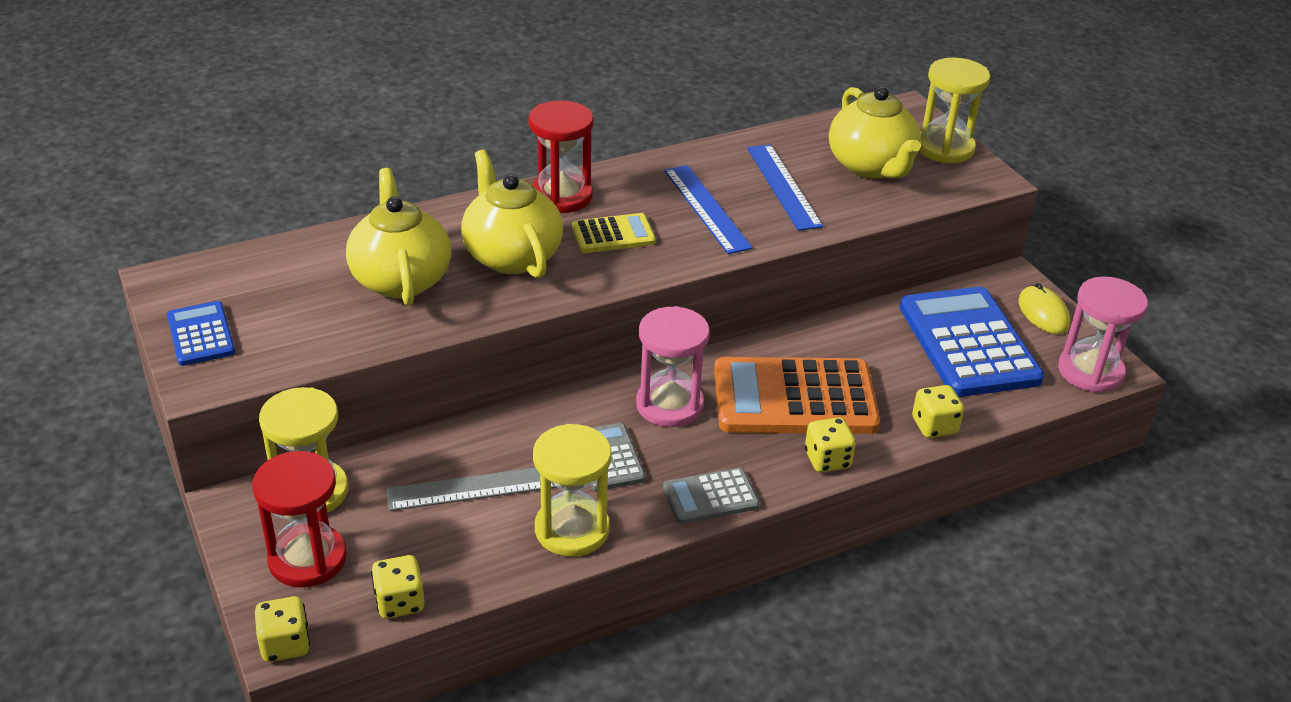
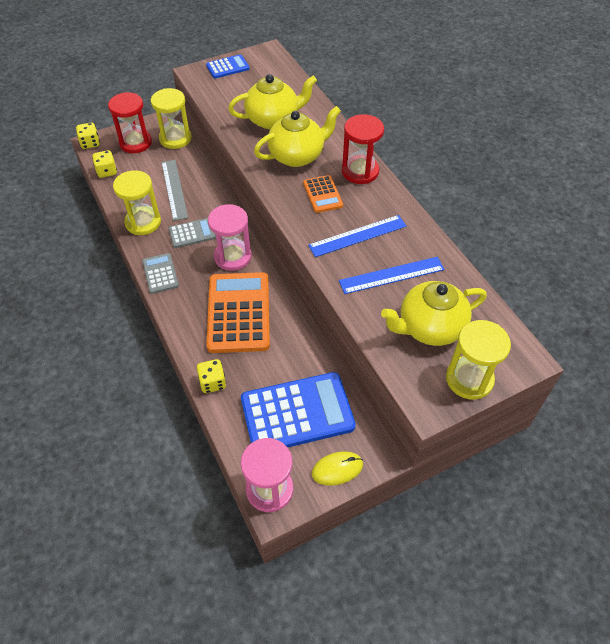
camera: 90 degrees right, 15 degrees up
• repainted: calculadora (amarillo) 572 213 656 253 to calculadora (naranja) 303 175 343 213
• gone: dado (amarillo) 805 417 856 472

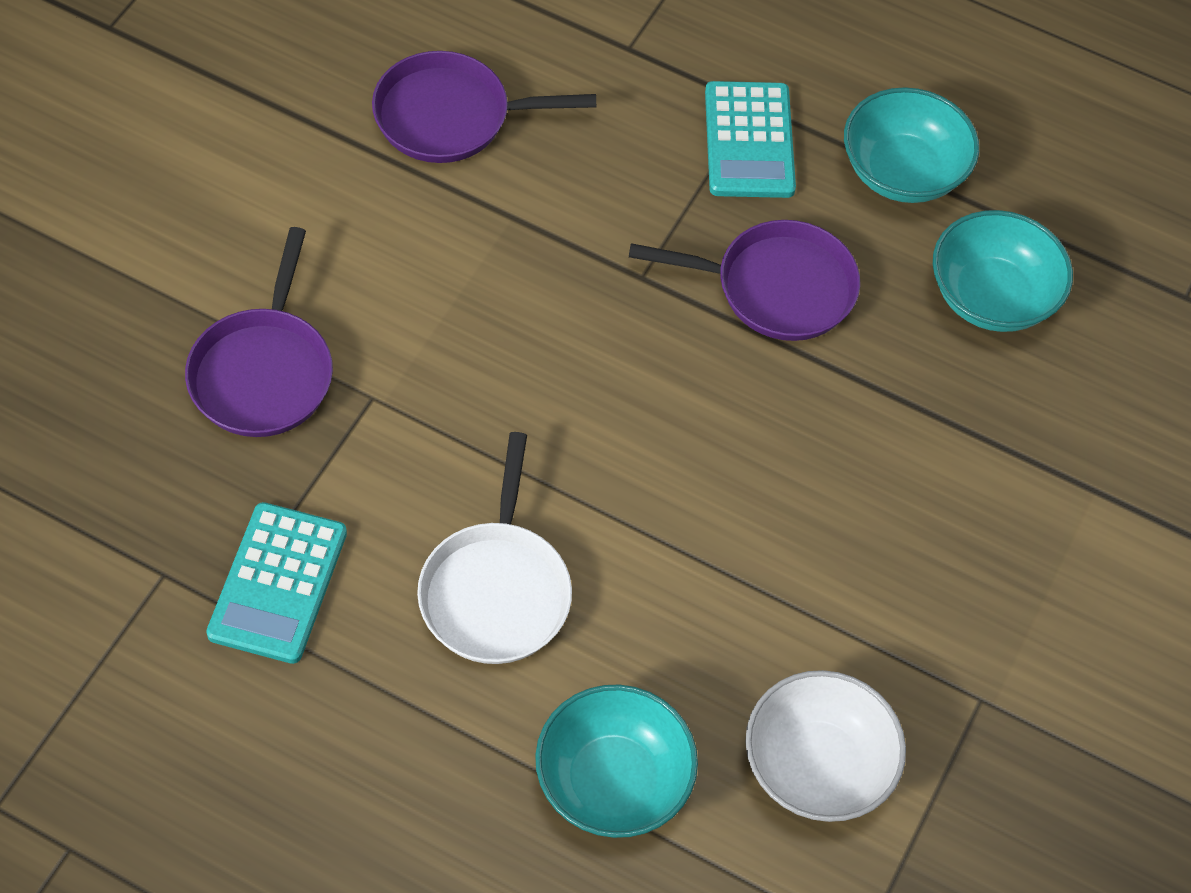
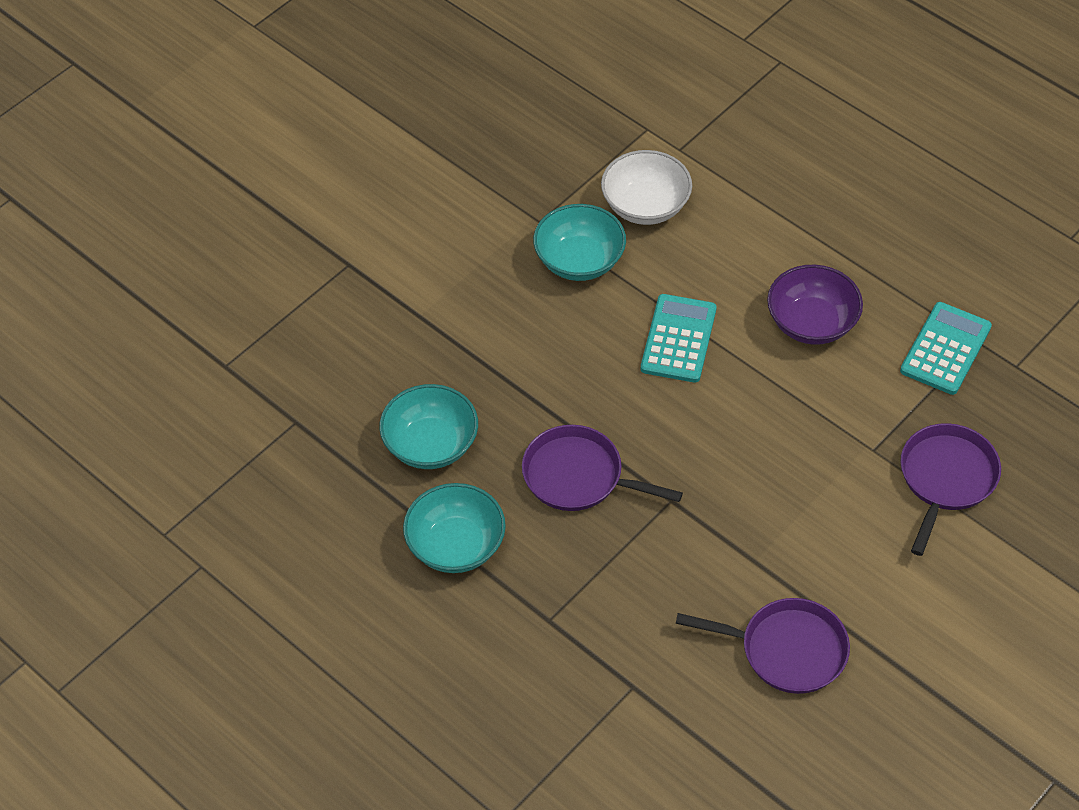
camera: 160 degrees left, 5 degrees down
• shifted: calculadora (turquesa) 705 81 796 198 to 641 294 717 383
• swapped: sartén (blanco) 417 432 572 664 to cuenco (morado) 767 265 863 345
• shifted: cuenco (turquesa) 535 684 698 838 to 533 204 626 281

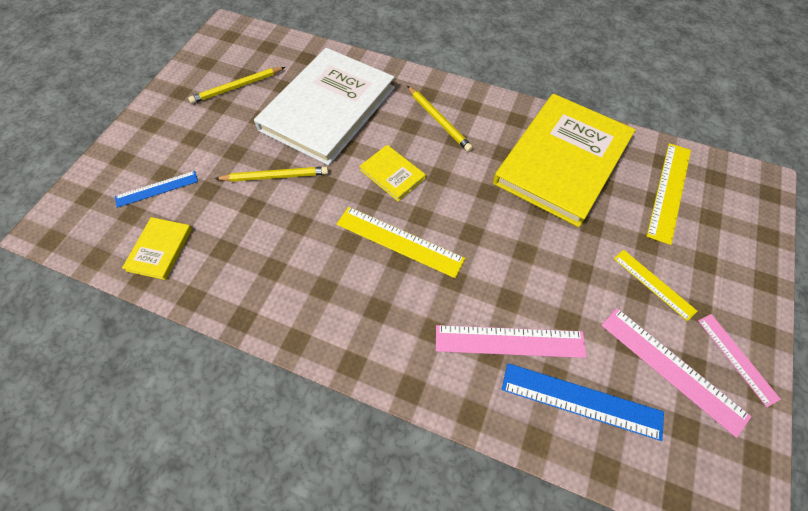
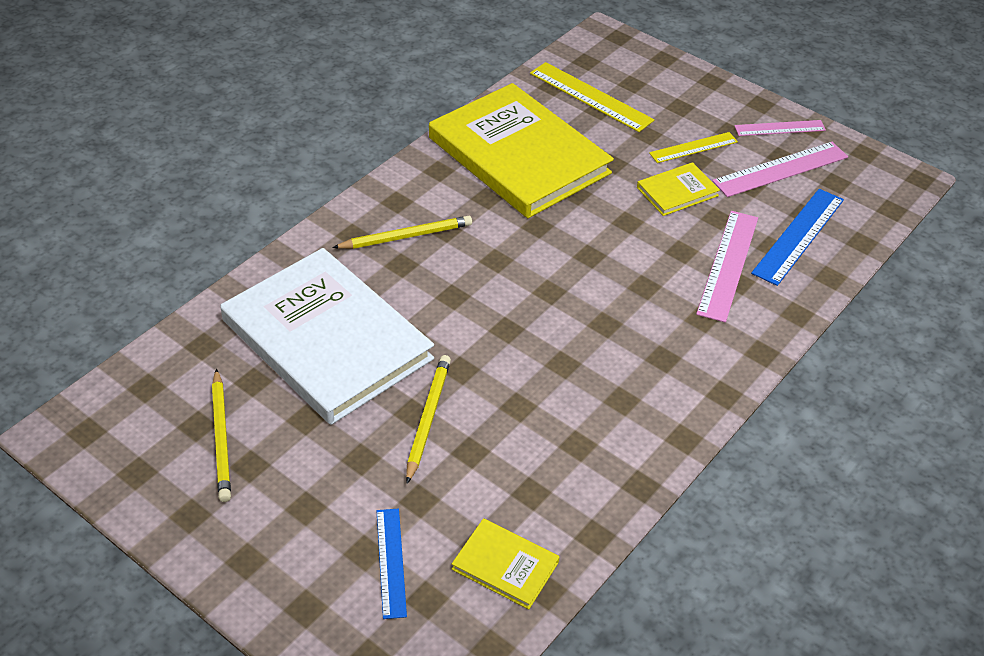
camera: 75 degrees left, 15 degrees down
• shifted: libro (amarillo) 359 145 426 202 to 637 162 720 216
• gone: regla (amarillo) 337 207 465 278

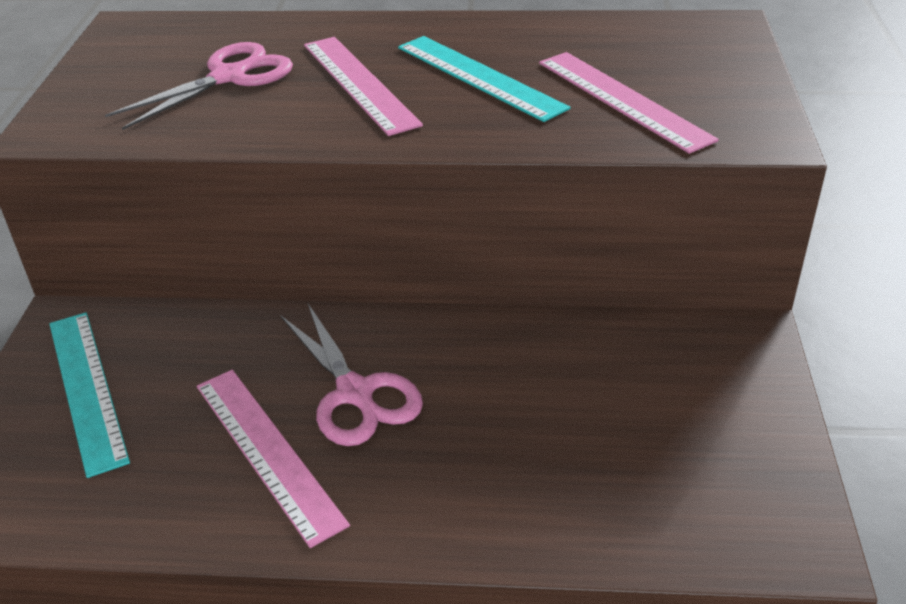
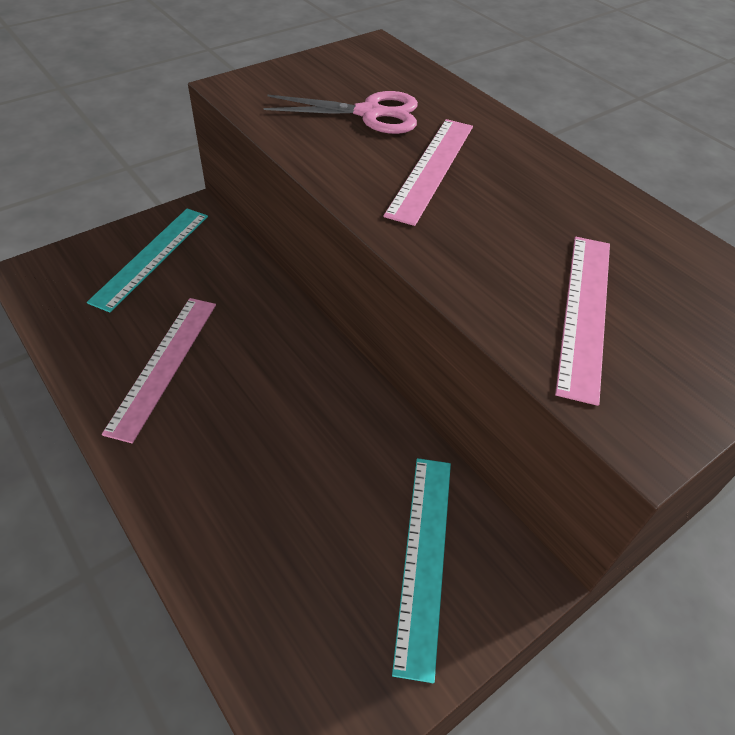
camera: 45 degrees right, 10 degrees up
• shifted: regla (turquesa) 398 36 571 122 to 392 458 451 683
• gone: tijeras (rosa) 281 304 423 446

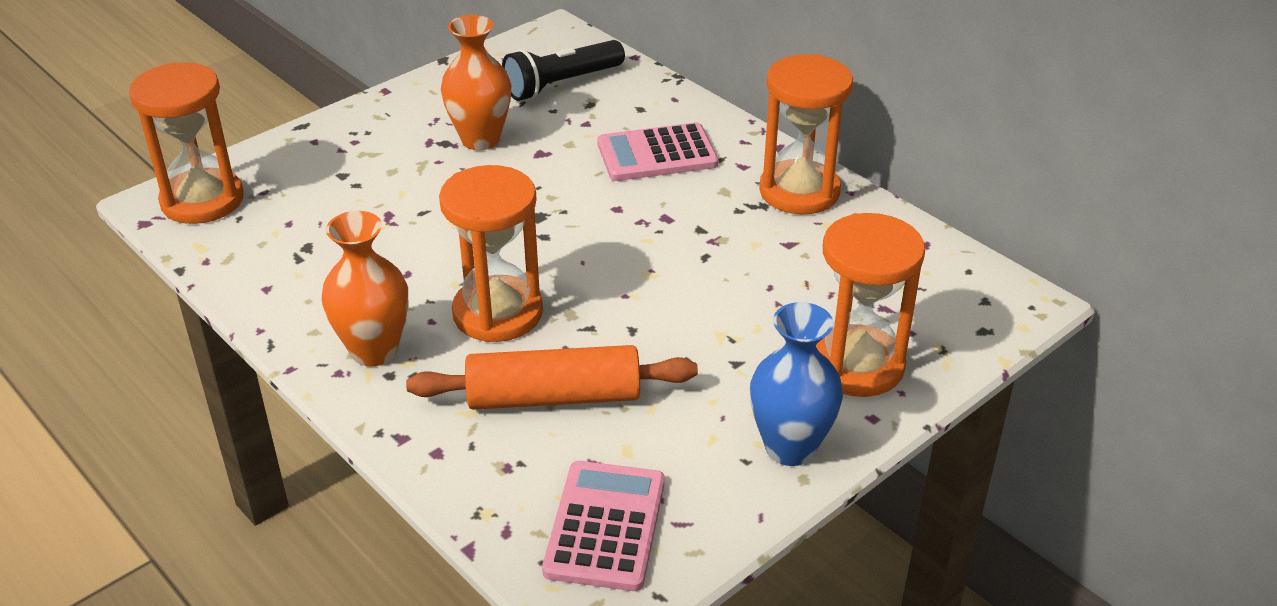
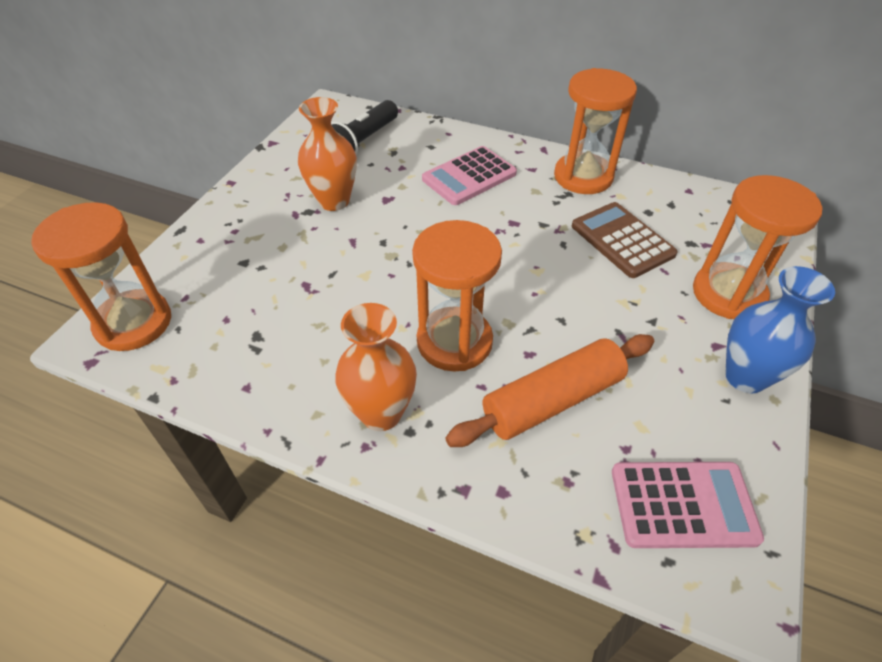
camera: 25 degrees left, 10 degrees up
• rotated: calculadora (rosa) 542 461 665 591 = 612 462 764 548 105 degrees clockwise
• new: calculadora (marrón) 572 202 678 278

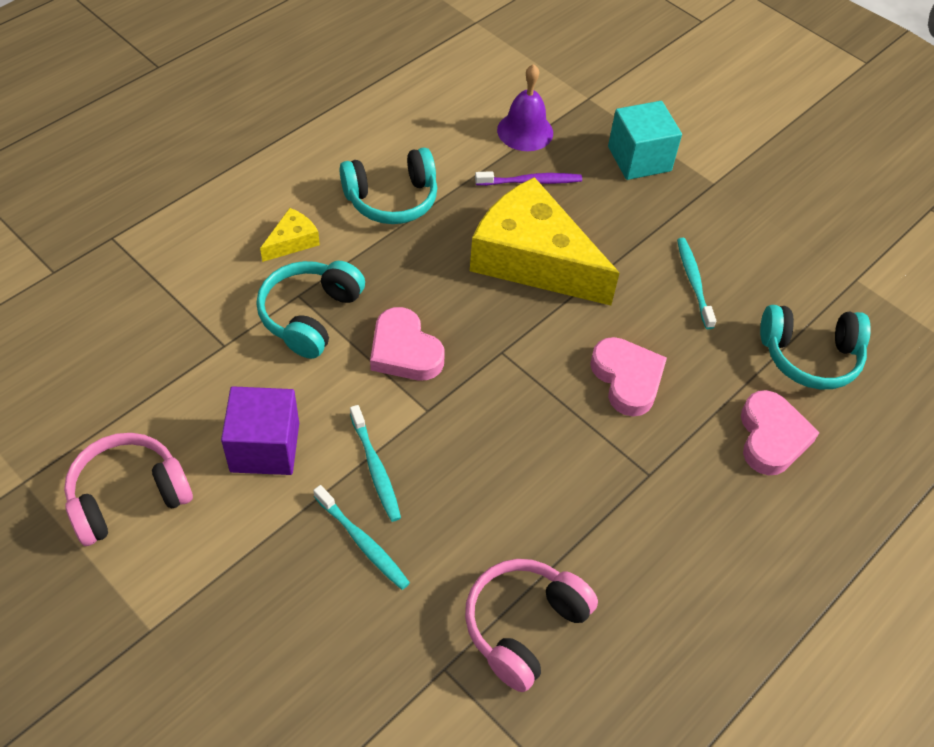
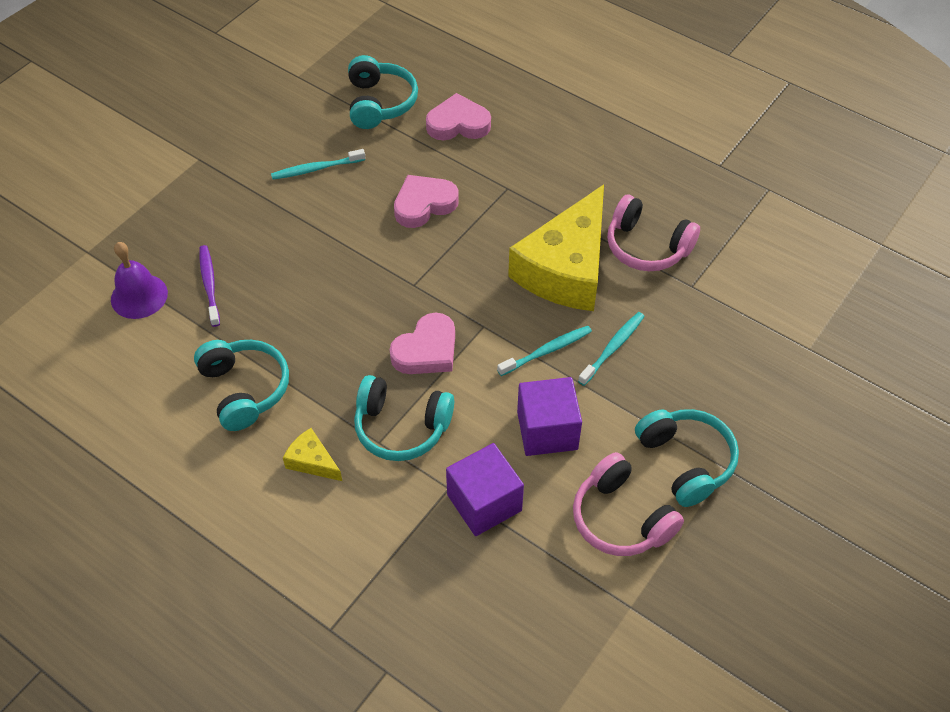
camera: 95 degrees left, 0 degrees up
• gone: cubo (turquesa) 608 101 682 180
• shifted: queso (amarillo) 470 177 620 306 to 508 184 604 311
• new: auriculares (turquesa) 635 409 739 507
• new: cubo (morado) 446 443 524 536

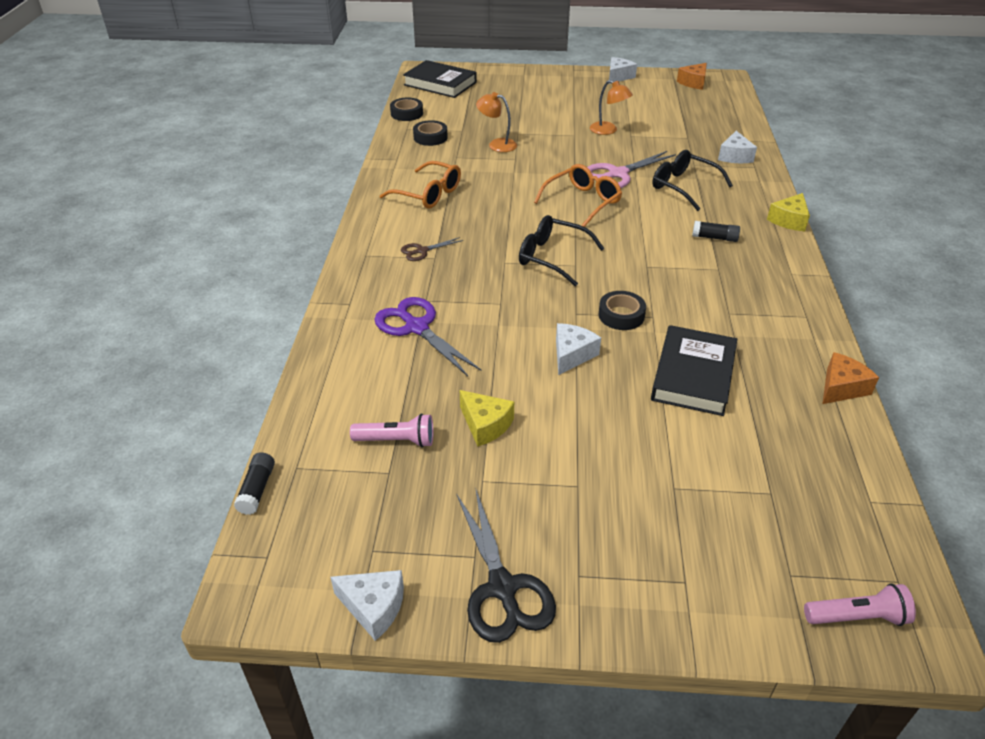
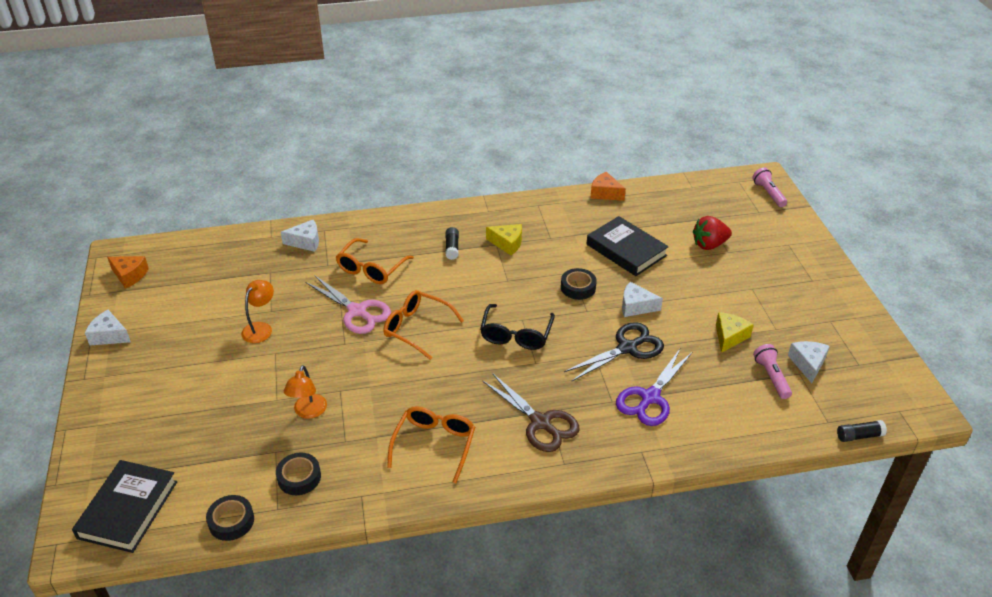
camera: 105 degrees left, 0 degrees up
• repainted: gafas (negro) 652 150 733 211 to gafas (naranja) 336 238 414 284
• shifted: queso (amarillo) 767 193 810 231 to 486 224 522 255
• scaled: tijeras (marrón) 401 237 463 261 = 482 373 579 452 x1.88
• rotated: libro (negro) 651 325 737 416 = 587 216 669 276 45 degrees clockwise
• shifted: tijeras (negro) 457 487 556 643 to 564 322 664 381
• shifted: queso (blanco) 330 570 404 641 to 788 341 830 383
• new: fresa (rojo) 693 216 732 250

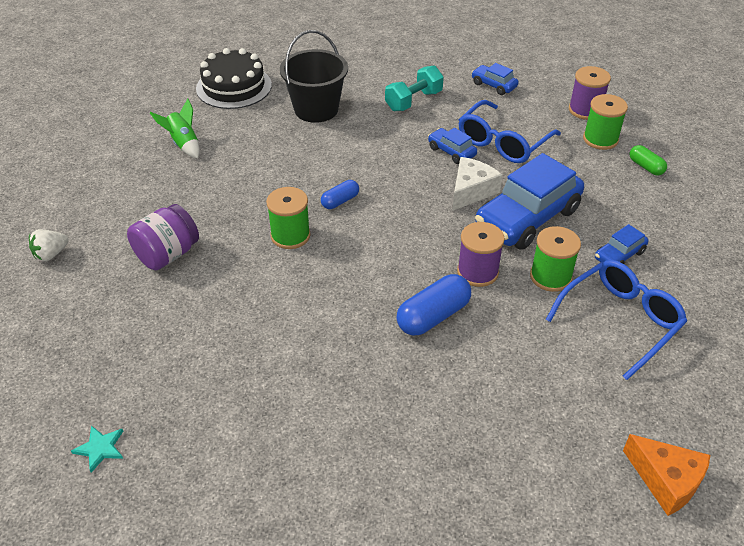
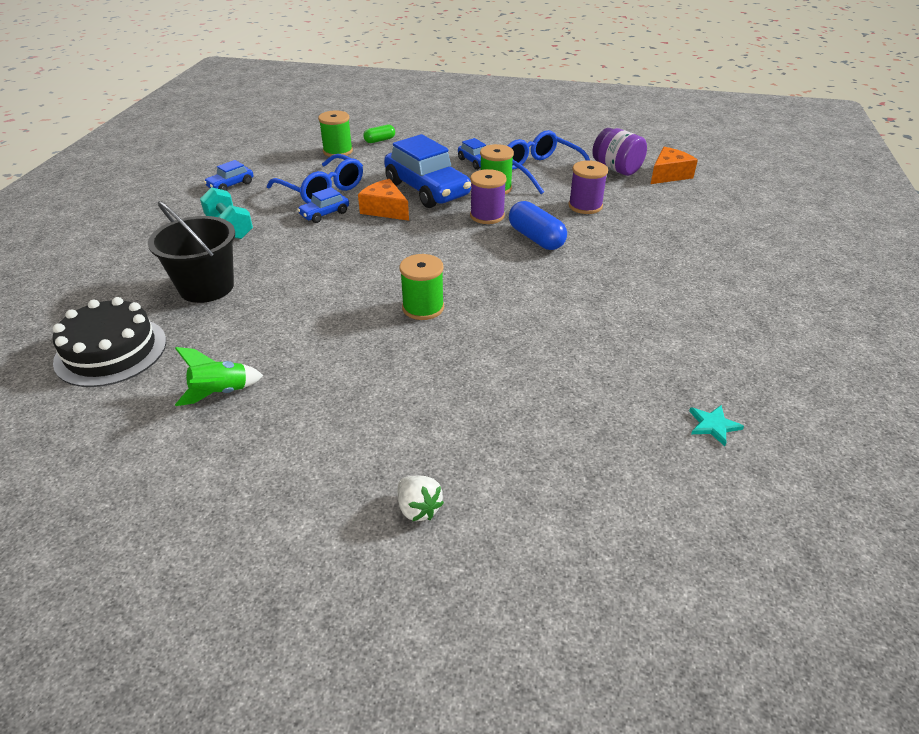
camera: 85 degrees left, 5 degrees down
• shifted: carrete (morado) 569 66 611 120 to 568 161 608 214
• repainted: queso (blanco) 452 157 503 211 to queso (naranja) 358 179 409 221
• gone: cápsula (azul) 321 180 359 209
• shifted: tarro (morado) 127 204 199 270 to 592 128 647 176

